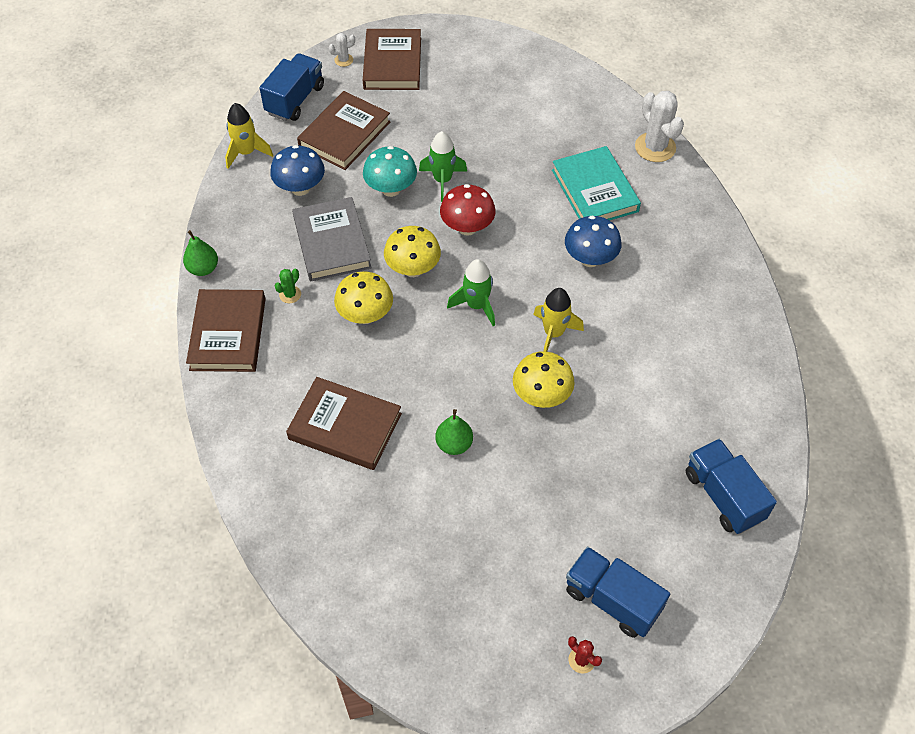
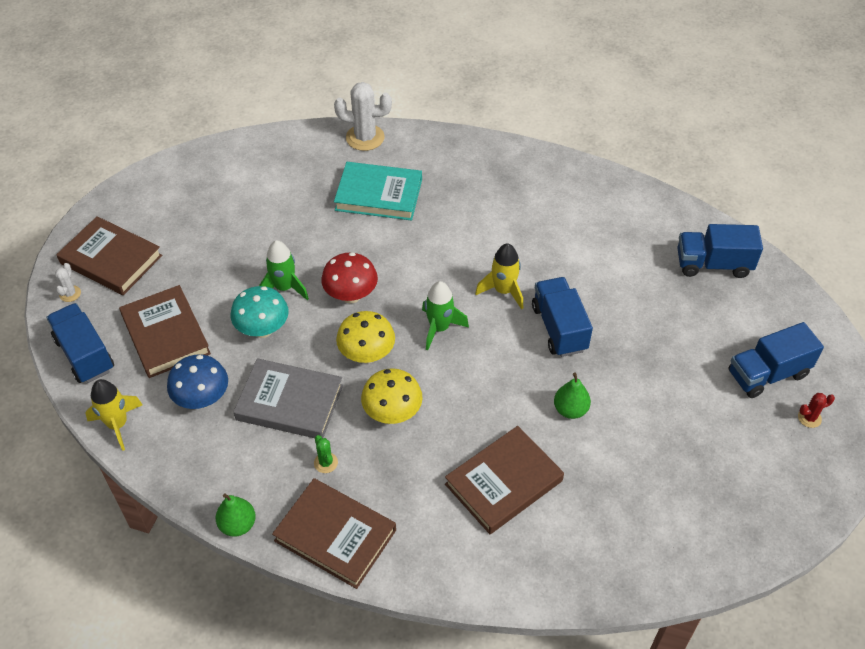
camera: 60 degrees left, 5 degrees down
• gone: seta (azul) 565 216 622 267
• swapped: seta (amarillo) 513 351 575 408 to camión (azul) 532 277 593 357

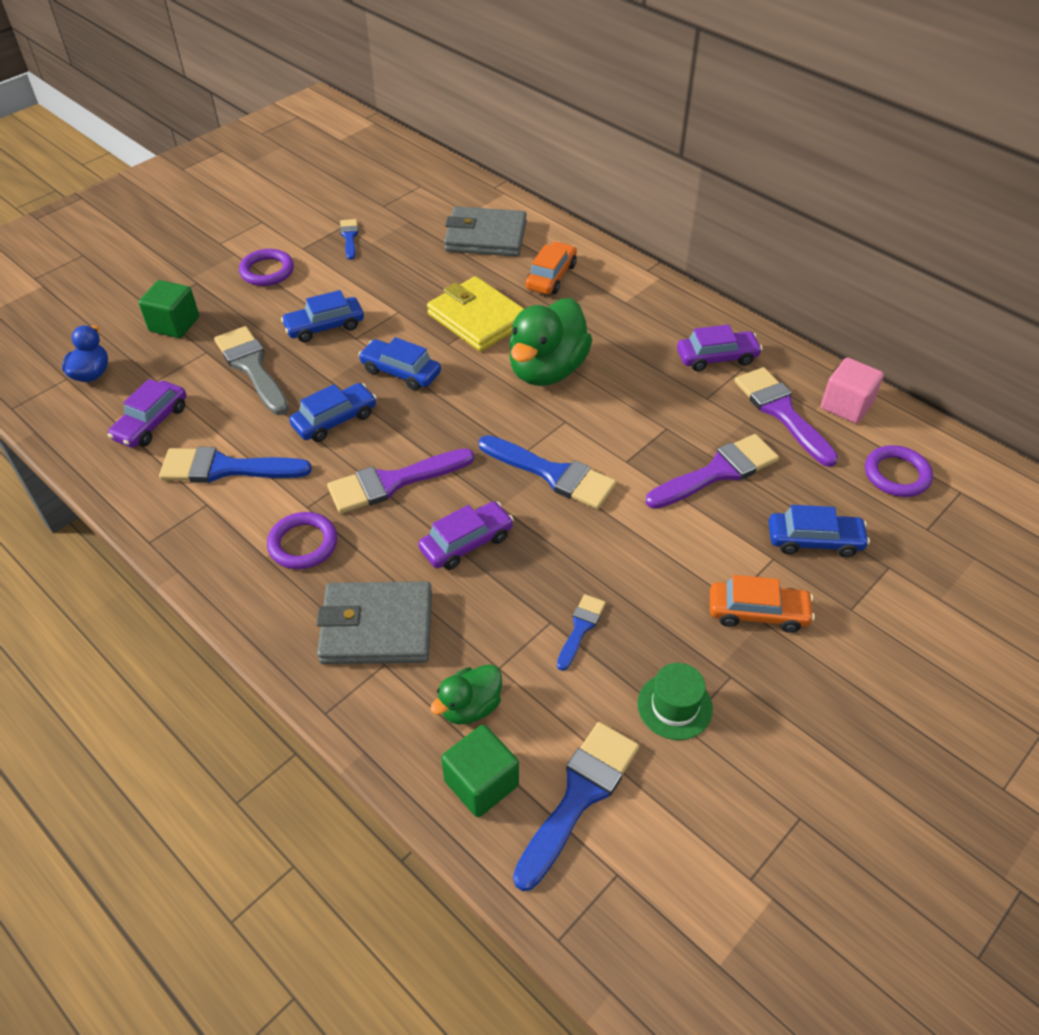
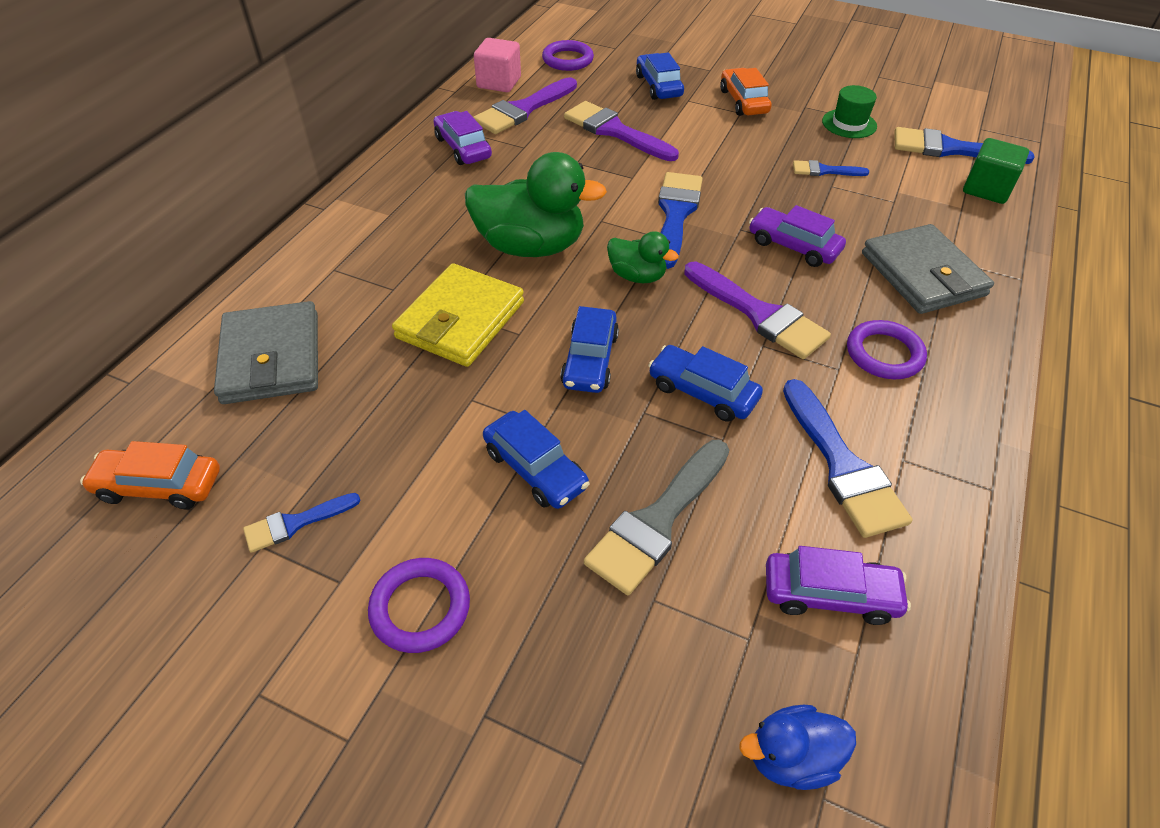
camera: 110 degrees left, 0 degrees up
• shifted: coche (naranja) 526 241 577 294 to 80 441 220 510
• gone: cubo (verde) 139 280 199 338
• shifted: pato (verde) 430 664 502 725 to 607 231 679 283

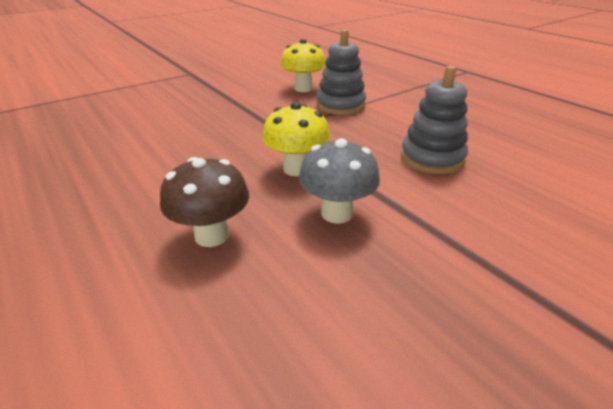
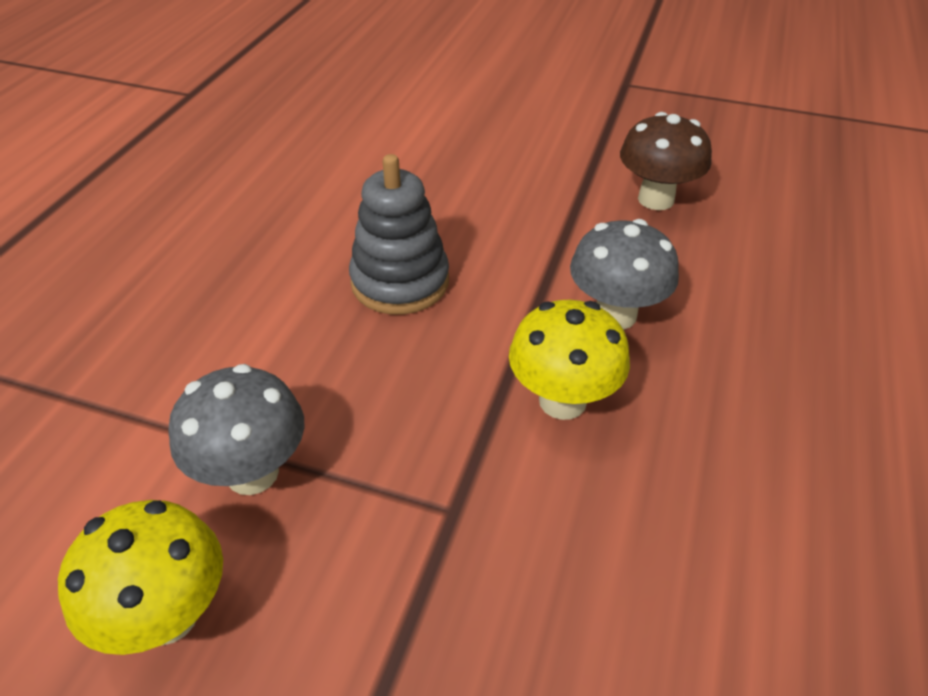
camera: 125 degrees left, 10 degrees up
• swapped: juguete apilable (gris) 316 29 366 115 to seta (gris) 168 364 305 495
• shifted: seta (marrón) 160 157 249 247 to 620 112 712 210

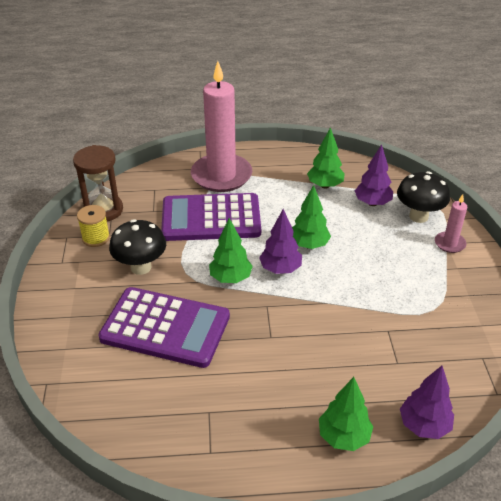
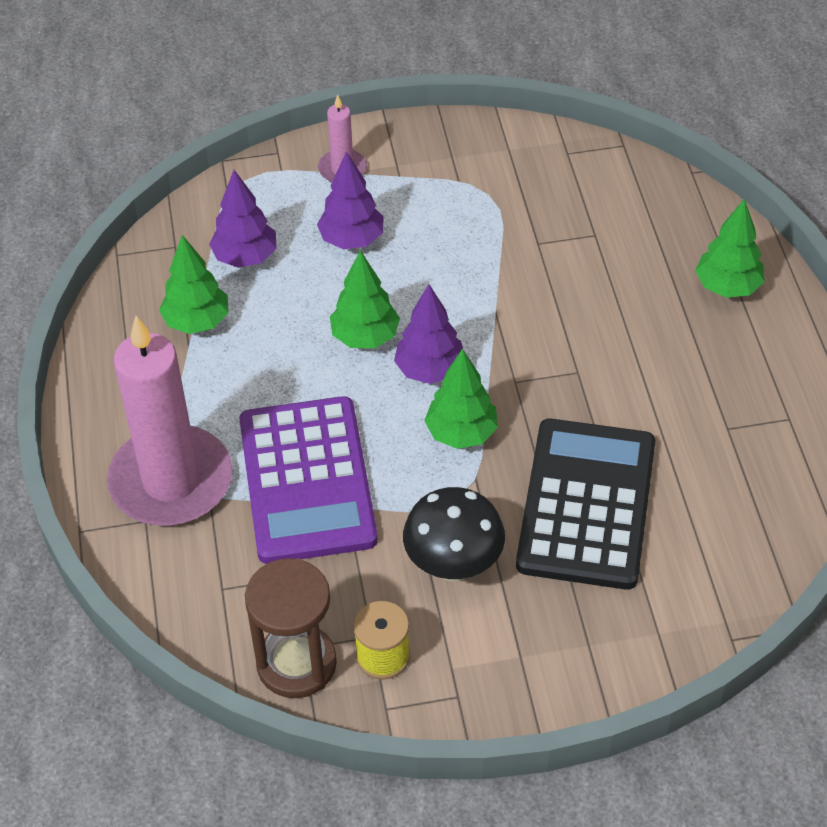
camera: 95 degrees left, 10 degrees up
• gone: seta (negro) 397 171 450 223
• repainted: calculadora (morado) 98 287 230 368 to calculadora (negro) 516 419 655 590
• shifted: árbol (morado) 400 366 454 439 to 317 151 384 249

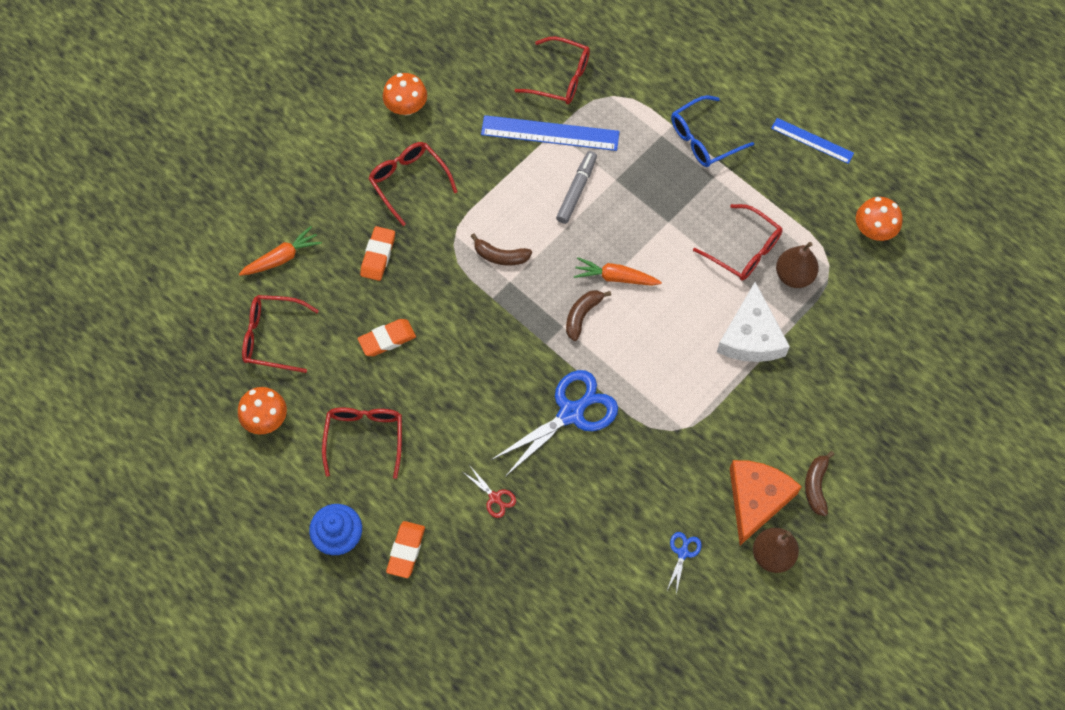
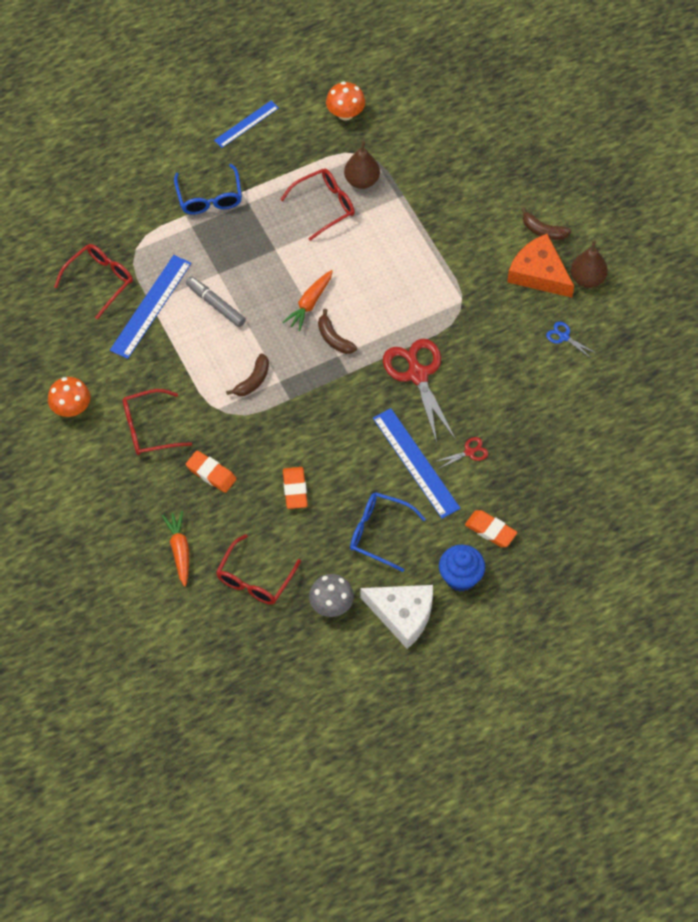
camera: 70 degrees left, 5 degrees down
• shifted: queso (blanco) 717 282 790 362 to 360 585 433 649
• repainted: tijeras (azul) 491 370 618 477 to tijeras (rojo) 383 339 455 443
• repainted: seta (naranja) 238 387 287 435 to seta (gris) 309 574 354 617
• repainted: gafas (rojo) 322 408 402 479 to gafas (azul) 350 492 426 572
• new: regla (azul) 373 408 460 519

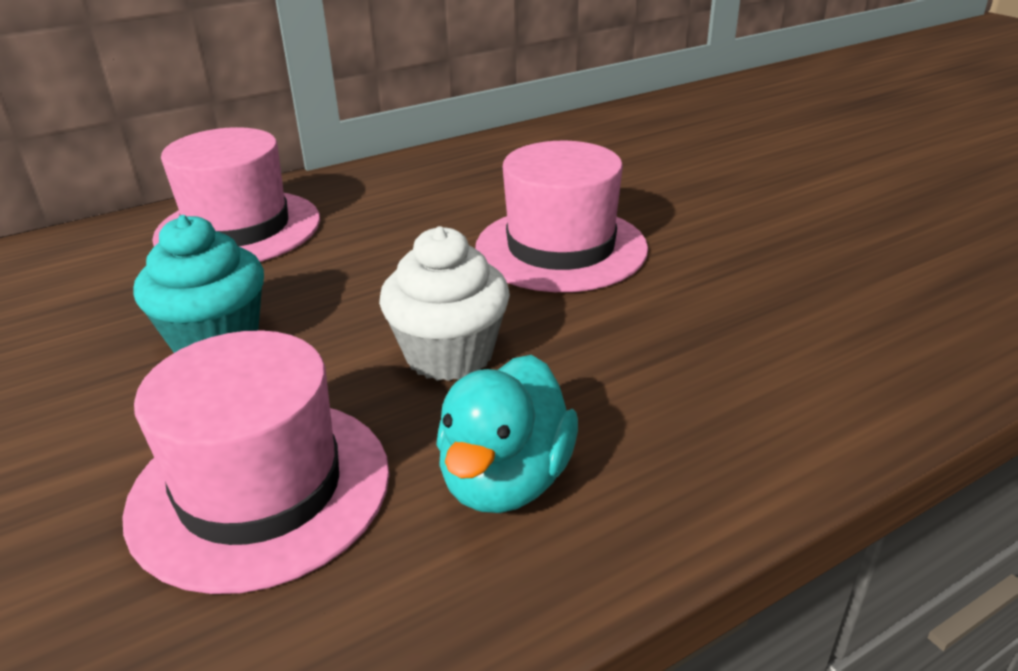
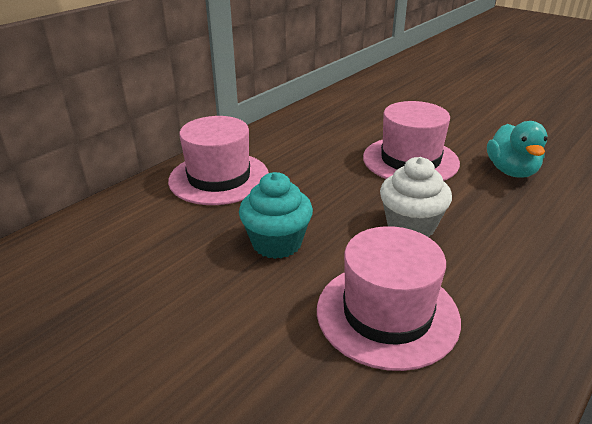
camera: 20 degrees left, 0 degrees up
• shifted: pato (turquesa) 436 355 578 513 to 487 121 548 178

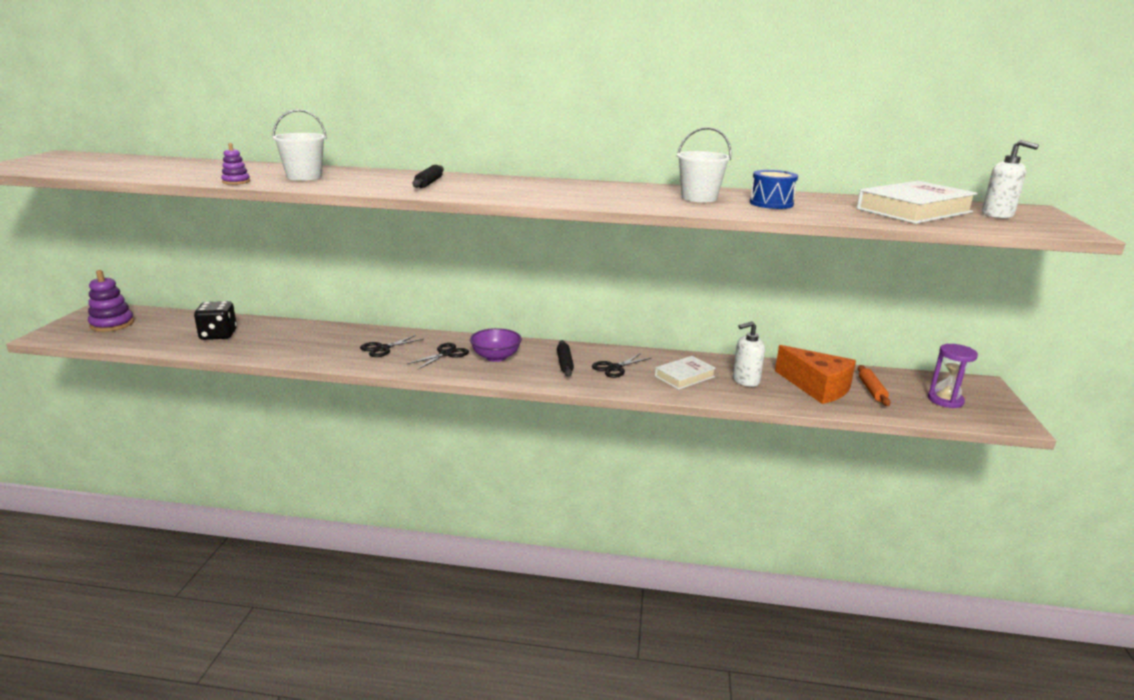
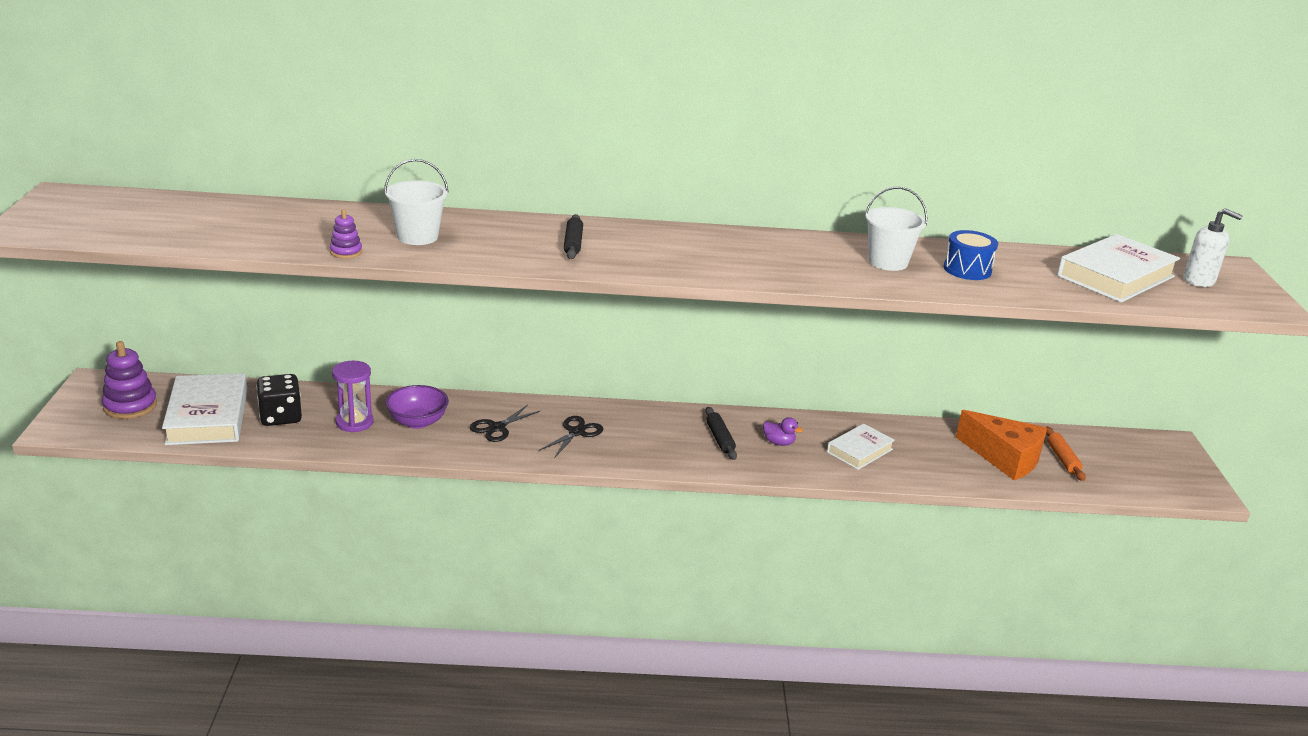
camera: 10 degrees left, 5 degrees up
• gone: dispensador de jabón (blanco) 733 321 765 387
• shifted: cuenco (morado) 470 328 522 362 to 386 385 449 429
• shifted: reloj de arena (morado) 928 344 978 408 to 332 361 373 432
• swapped: tijeras (negro) 592 353 651 378 to pato (morado) 763 417 803 446
• new: libro (blanco) 162 373 247 445

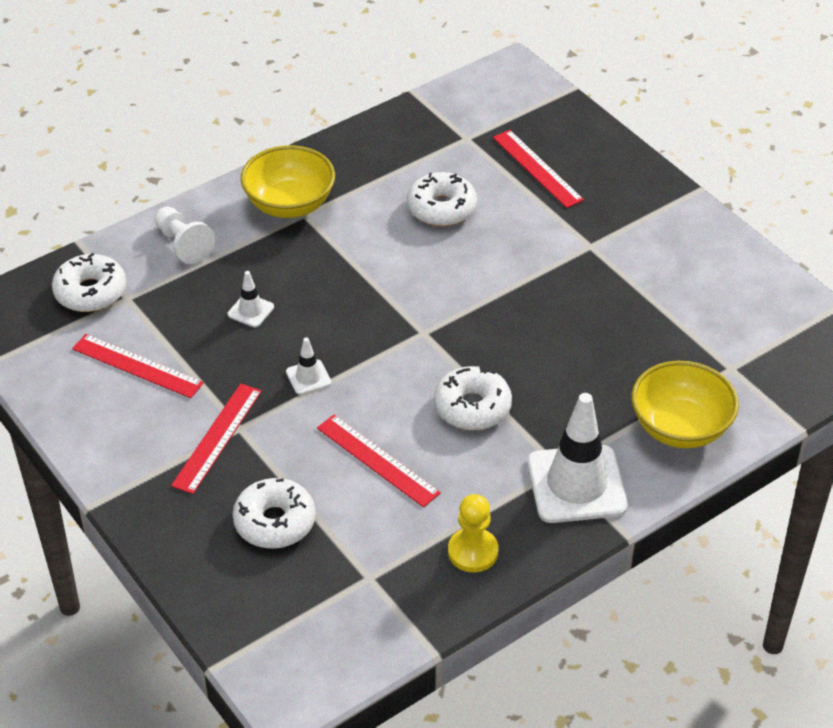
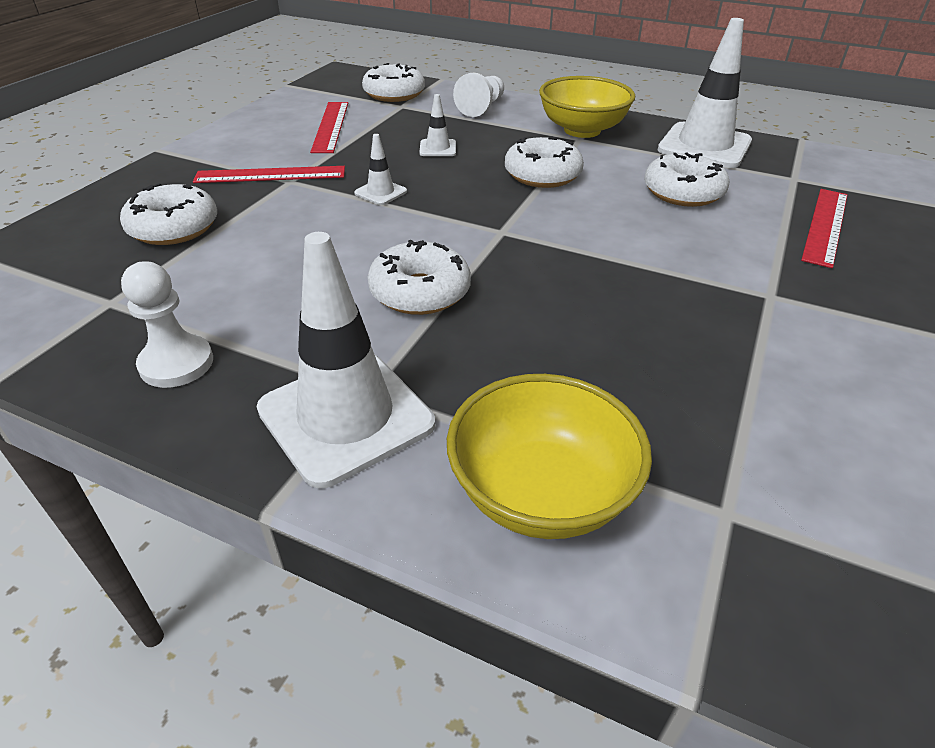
camera: 60 degrees right, 5 degrees down
• gone: regla (rojo) 317 414 441 507
• repainted: peón (amarillo) 448 494 499 572 to peón (blanco) 121 262 213 388
• new: cono de tráfico (blanco) 658 18 752 168
• new: rosquilla (blanco) 505 136 584 188

